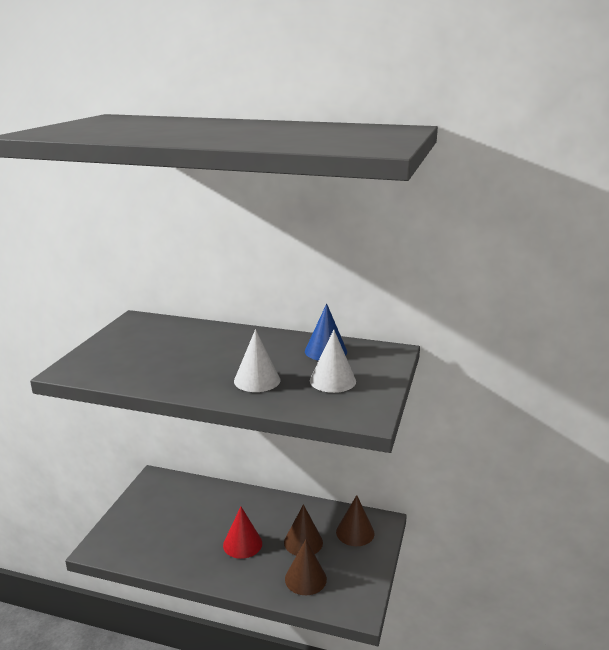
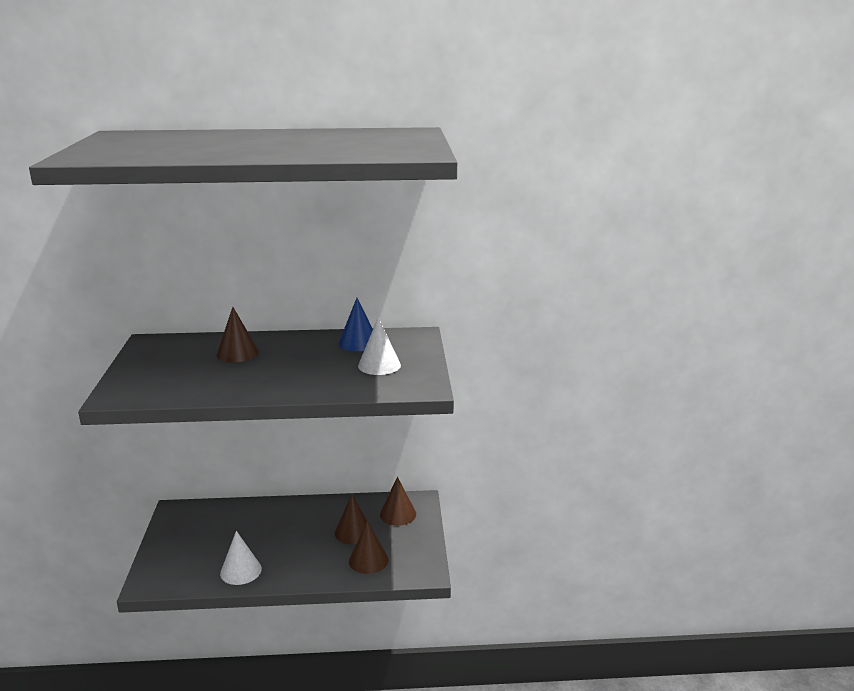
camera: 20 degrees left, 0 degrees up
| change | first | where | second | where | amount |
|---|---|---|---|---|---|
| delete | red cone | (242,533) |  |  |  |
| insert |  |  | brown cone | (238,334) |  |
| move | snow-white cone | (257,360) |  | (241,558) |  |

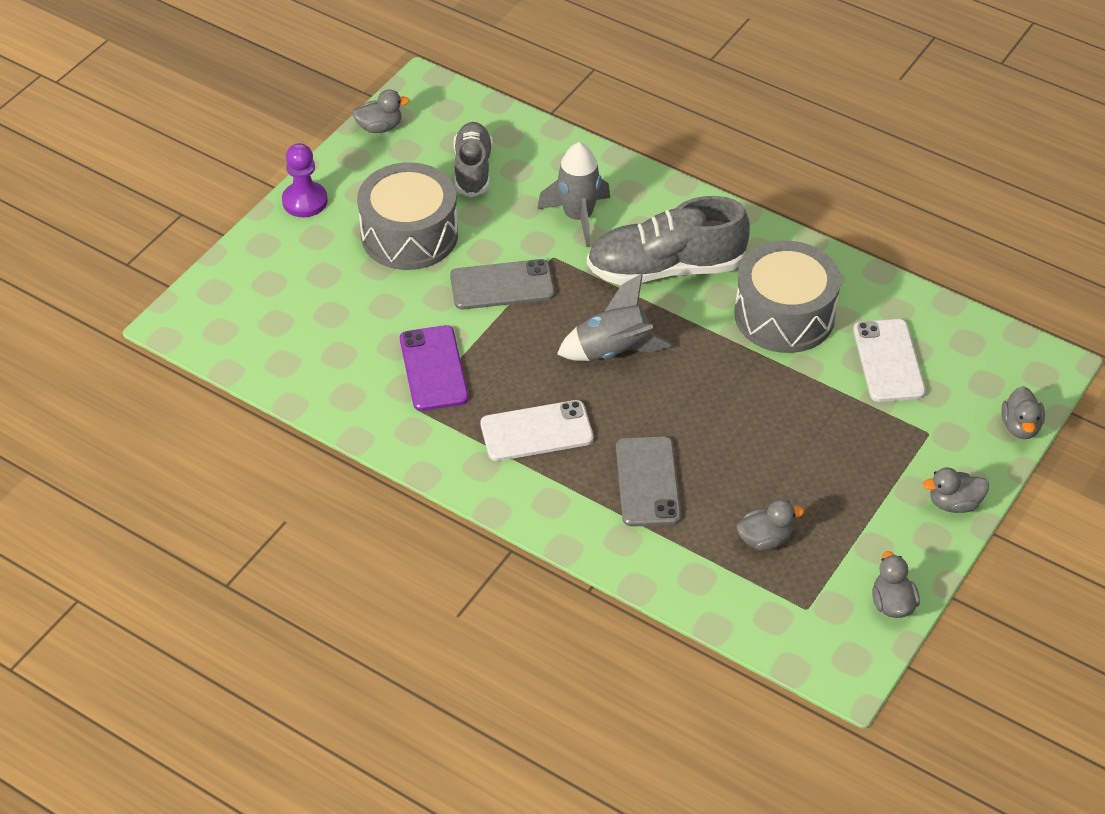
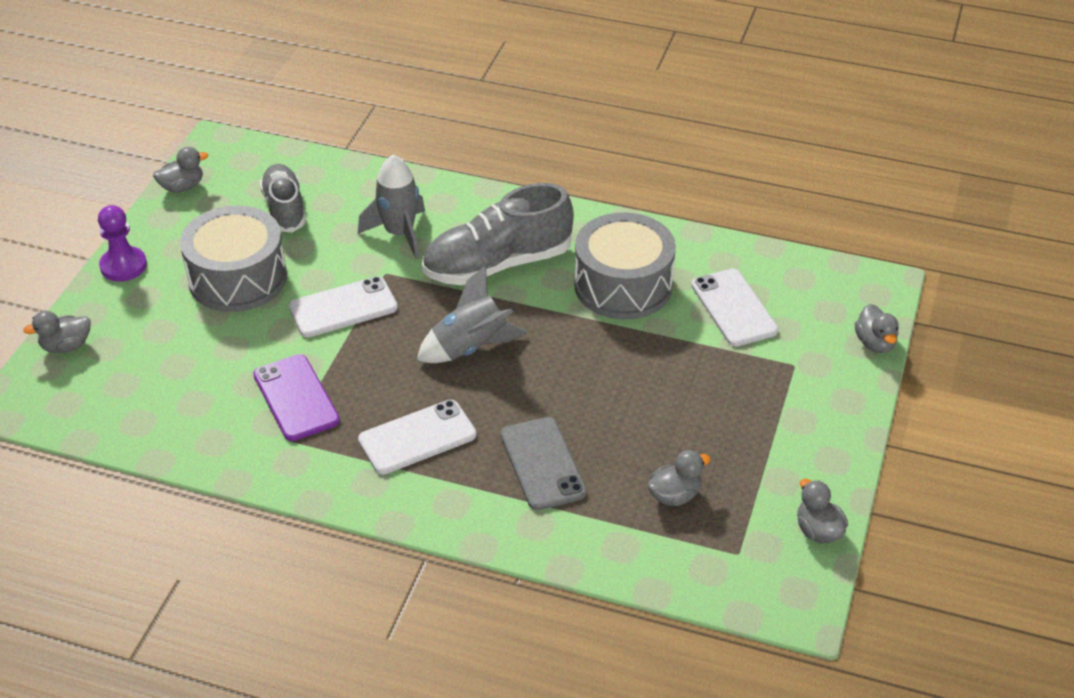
camera: 15 degrees left, 5 degrees down
| change | first | where | second | where | amount |
|---|---|---|---|---|---|
| move | grey duck | (956,490) |  | (57,332) |  |
| recolor | grey mobile phone | (502,284) | snow-white mobile phone | (343,306) |  |

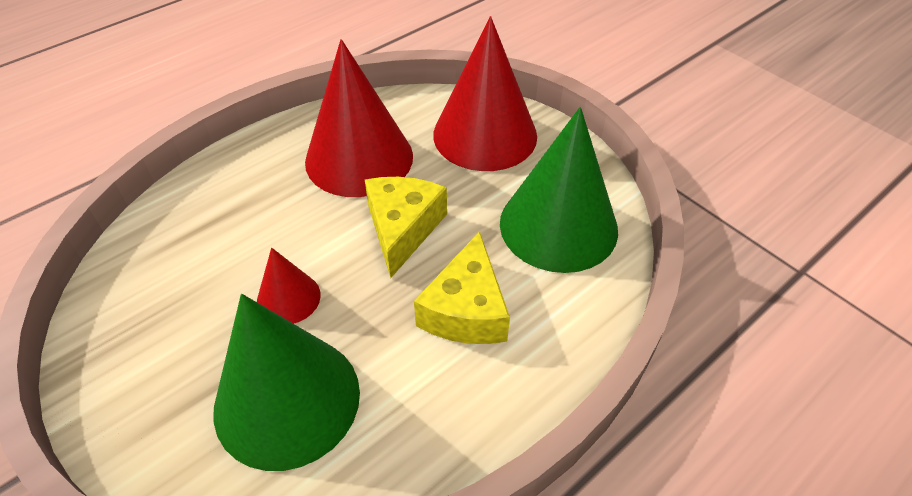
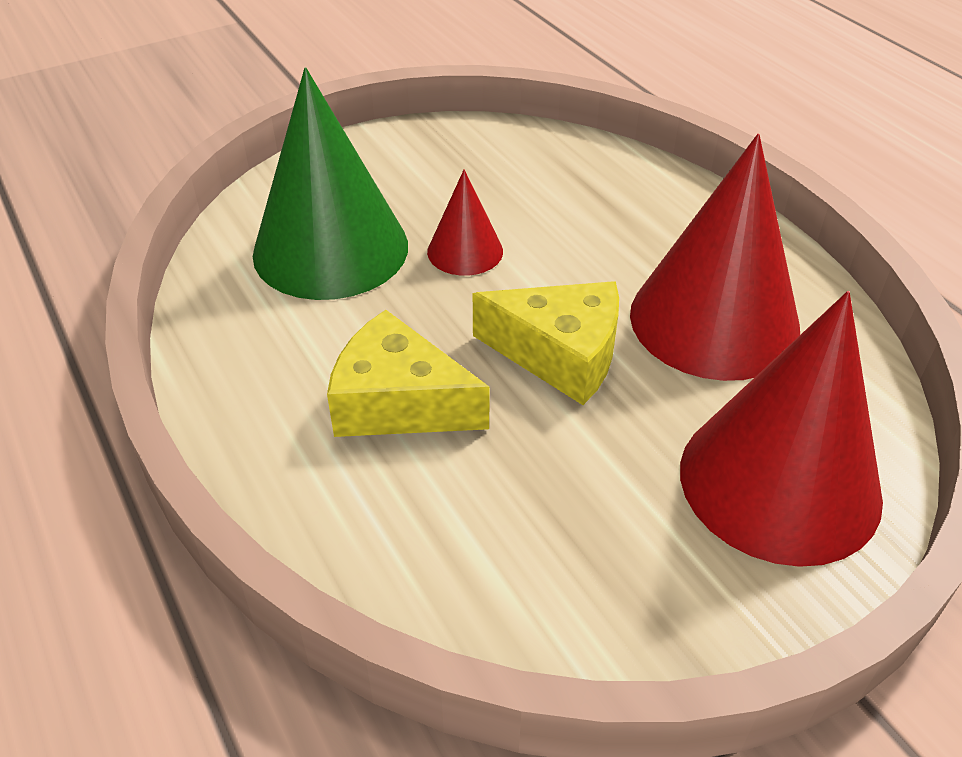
camera: 100 degrees right, 5 degrees down
| change | first | where | second | where | amount |
|---|---|---|---|---|---|
| delete | emerald cone | (559,190) |  |  |  |

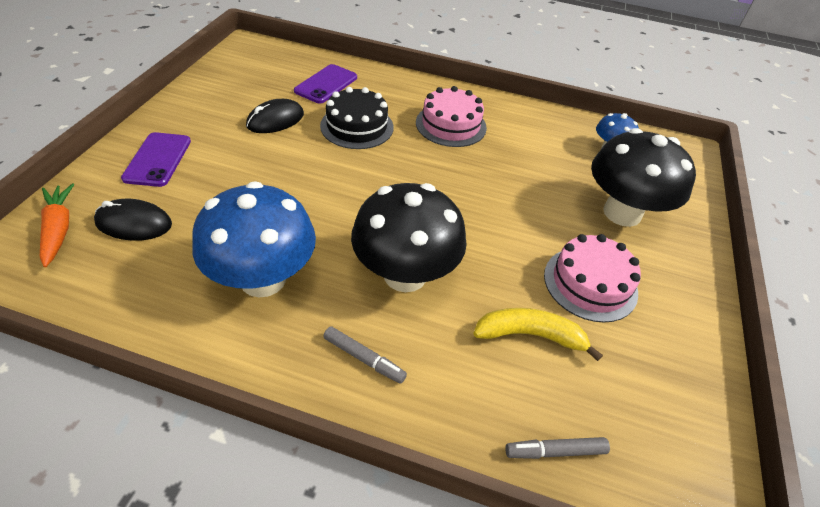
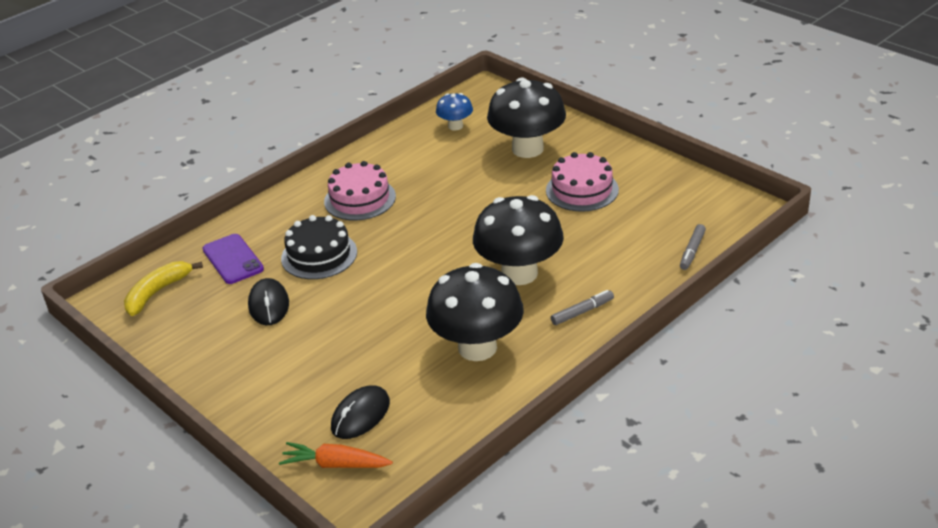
camera: 55 degrees left, 10 degrees down
| change | first | where | second | where | amount |
|---|---|---|---|---|---|
| delete | violet mobile phone | (156,159) |  |  |  |
| move | golden toy banana | (538,334) |  | (163,288) |  |
| recolor | cobalt fungus | (254,239) | black fungus | (475,312) |  |

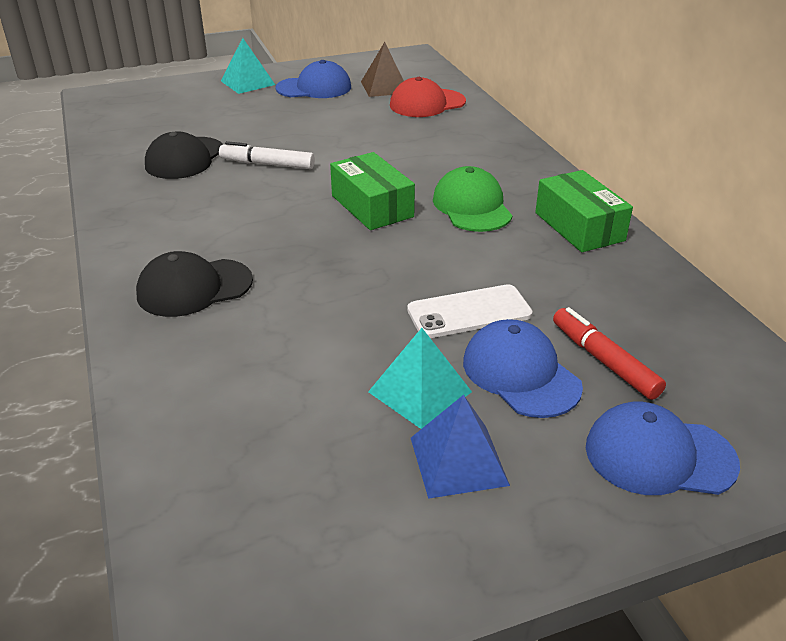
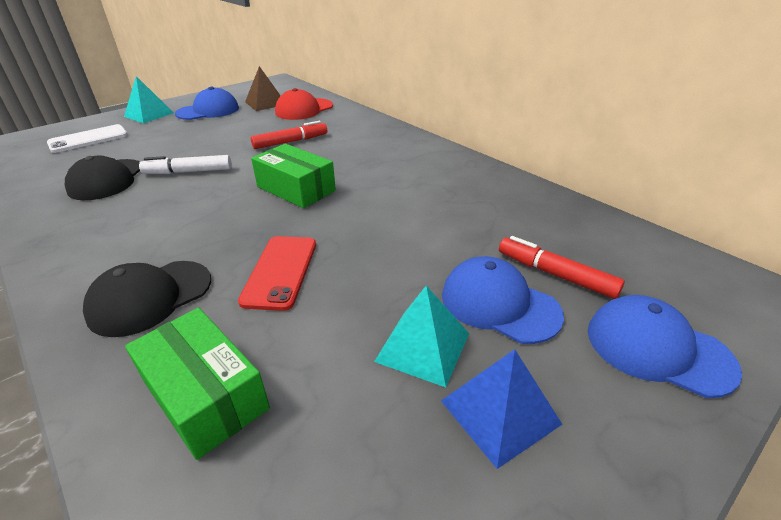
camera: 20 degrees left, 0 degrees up
| change | first | where | second | where | amount |
|---|---|---|---|---|---|
| delete | emerald peaked cap | (472,199) |  |  |  |
| insert |  |  | red mobile phone | (277,273) |  |
| insert |  |  | red marker | (289,135) |  |
| move | snow-white mobile phone | (470,311) |  | (87,138) |  |
| move | emerald box | (584,211) |  | (197,383) |  |
| rotate | cobalt peaked cap | (663,448) |  | (665,346) | 45 degrees clockwise |

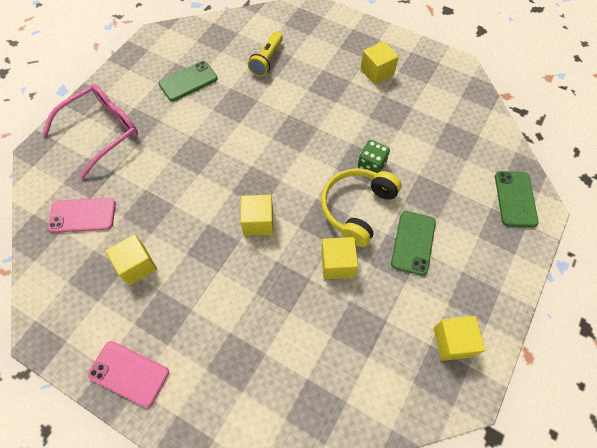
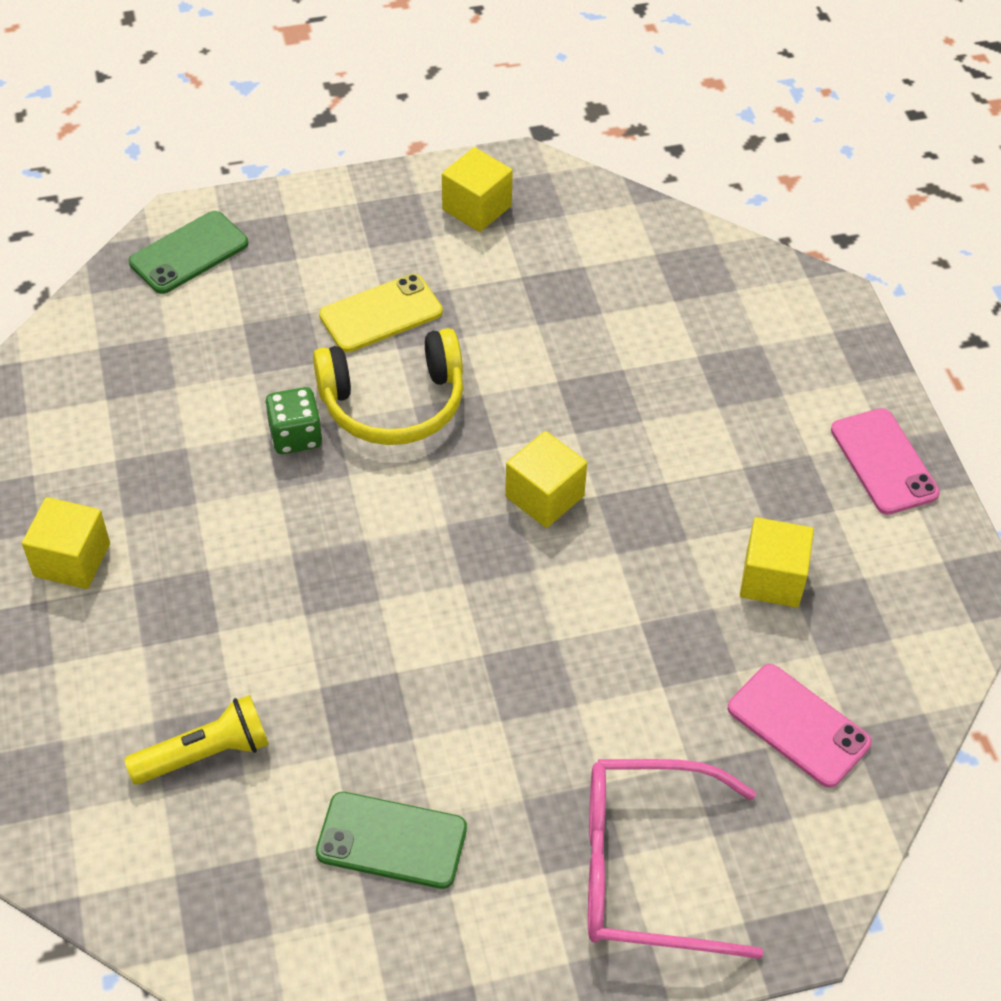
camera: 135 degrees left, 10 degrees down
| change | first | where | second | where | amount |
|---|---|---|---|---|---|
| delete | golden cube | (339,258) |  |  |  |
| recolor | emerald mobile phone | (413,243) | golden mobile phone | (381,313) |  |

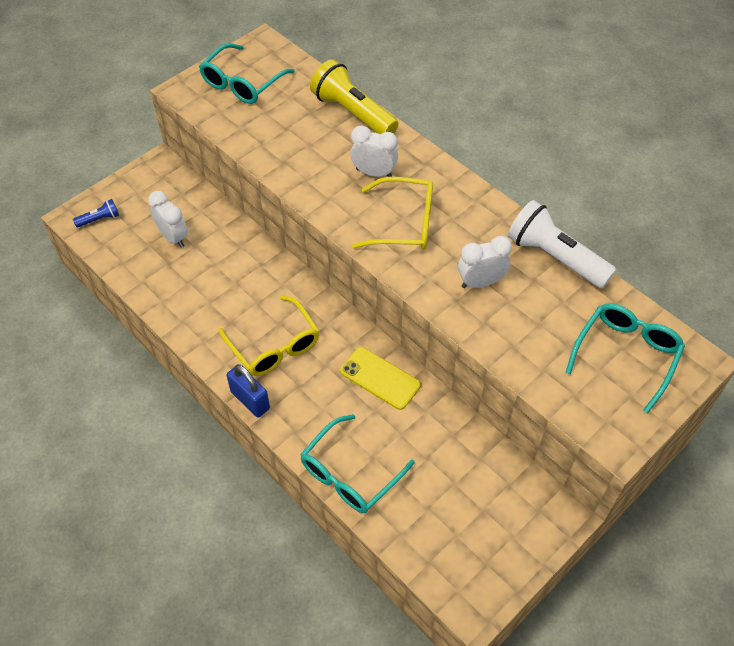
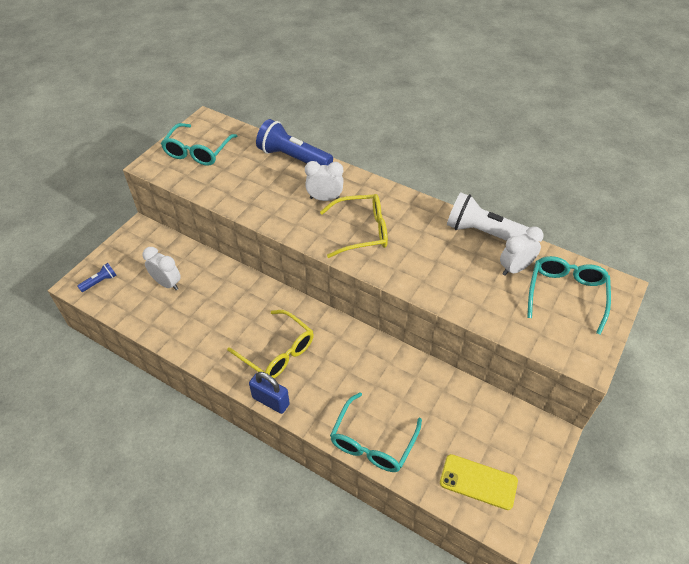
camera: 15 degrees left, 5 degrees down
| change | first | where | second | where | amount |
|---|---|---|---|---|---|
| move | golden mobile phone | (380,378) |  | (479,482) |  |
| move | snow-white clock | (485,262) |  | (521,251) |  |
| recolor | golden flashlight | (354,96) | cobalt flashlight | (294,142) |  |

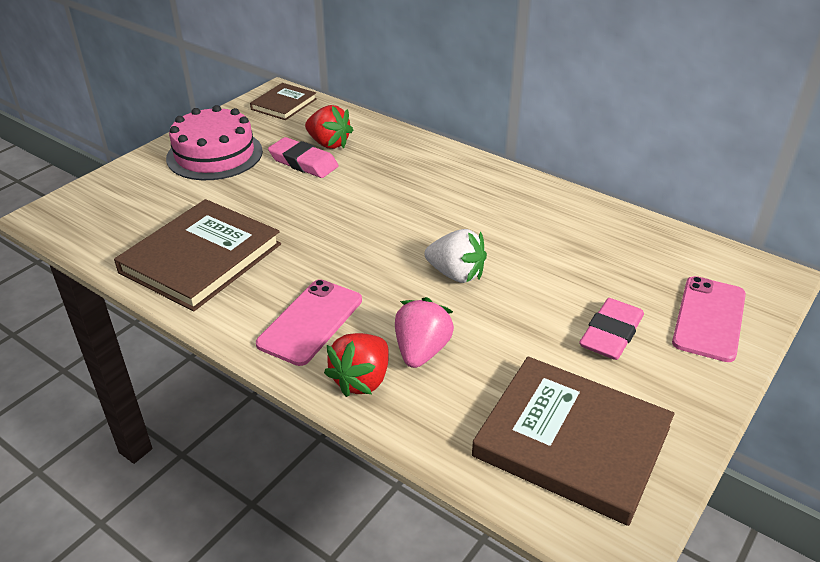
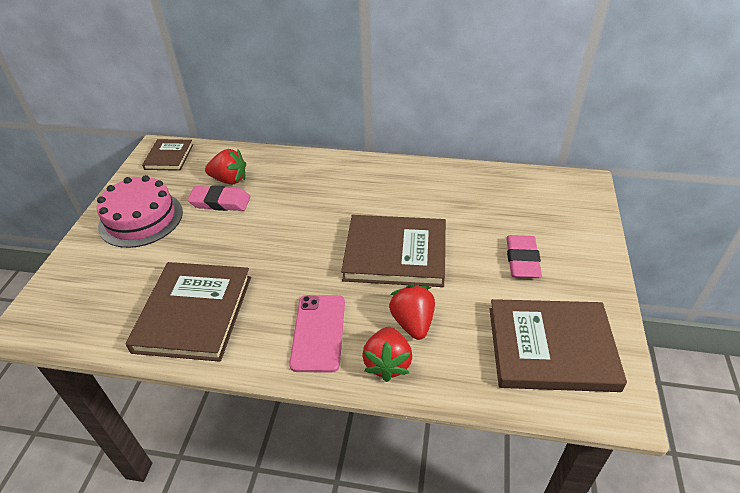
camera: 25 degrees left, 5 degrees up
| change | first | where | second | where | amount |
|---|---|---|---|---|---|
| delete | pink mobile phone | (709,319) |  |  |  |
| replace | snow-white strawberry | (456,256) | brown hardback | (393,251) |  |
| recolor | pink strawberry | (424,332) | red strawberry | (412,312) |  |

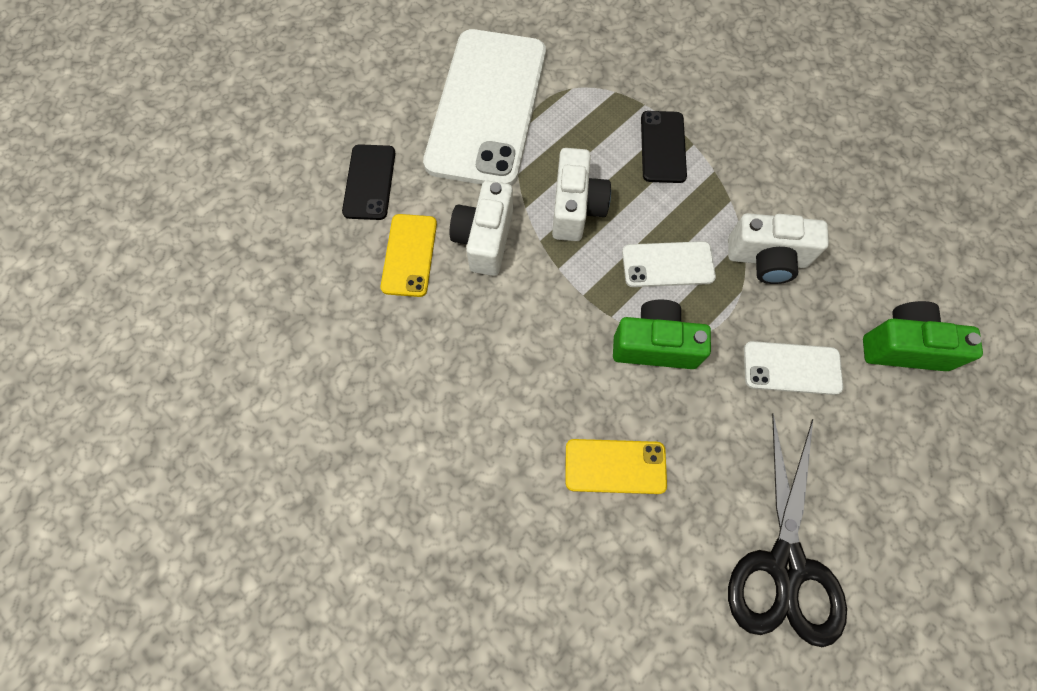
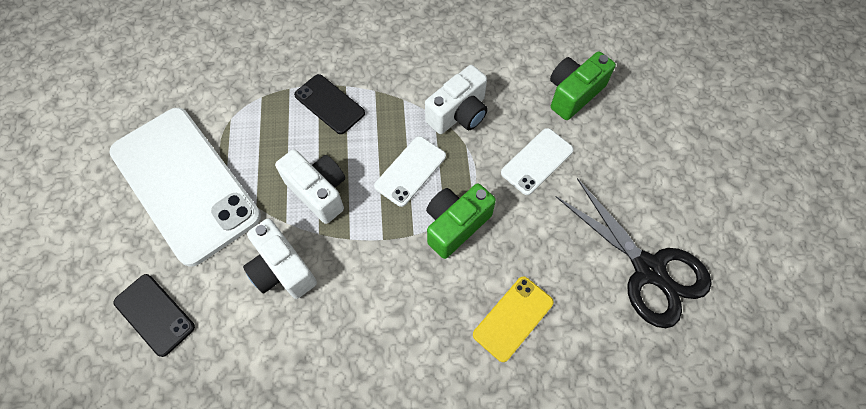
camera: 50 degrees left, 5 degrees down
| change | first | where | second | where | amount |
|---|---|---|---|---|---|
| delete | golden mobile phone | (408,255) |  |  |  |

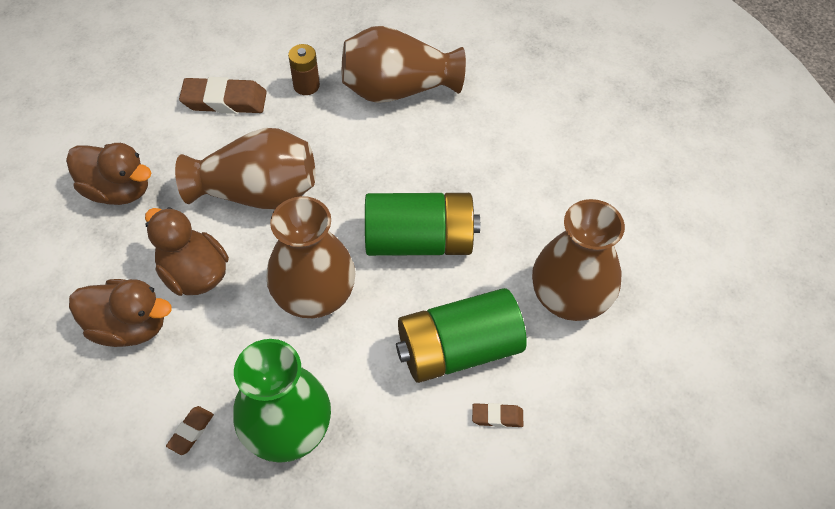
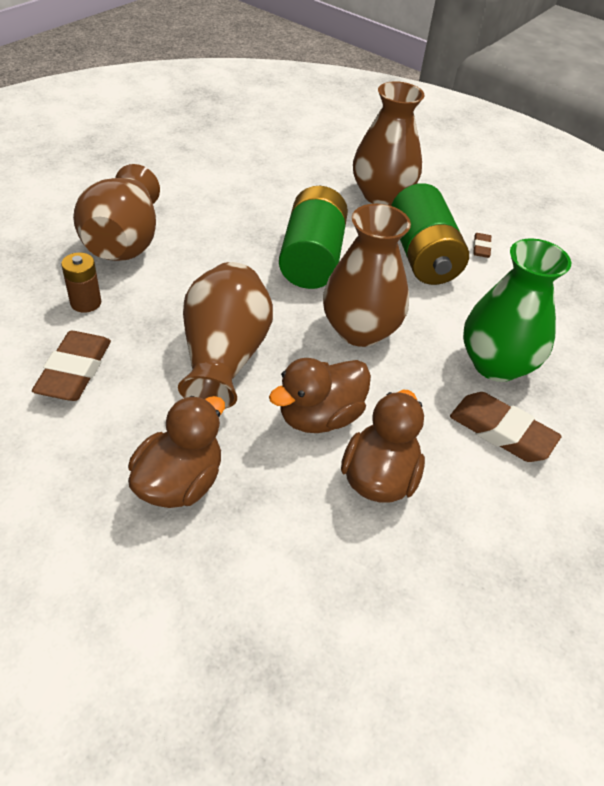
camera: 85 degrees left, 10 degrees down
| change | first | where | second | where | amount |
|---|---|---|---|---|---|
| resize | brown gum eraser | (190,430) |  | (505,427) | x1.96 |

